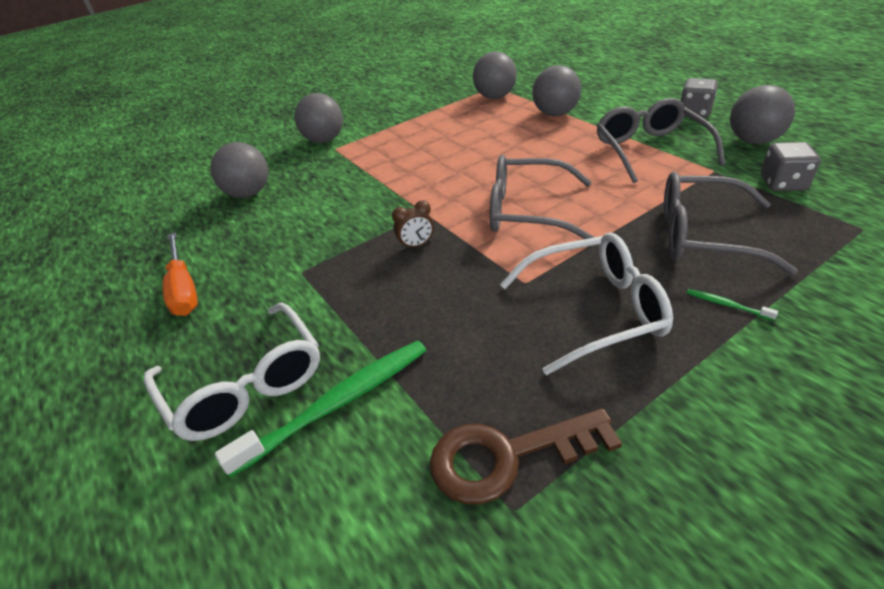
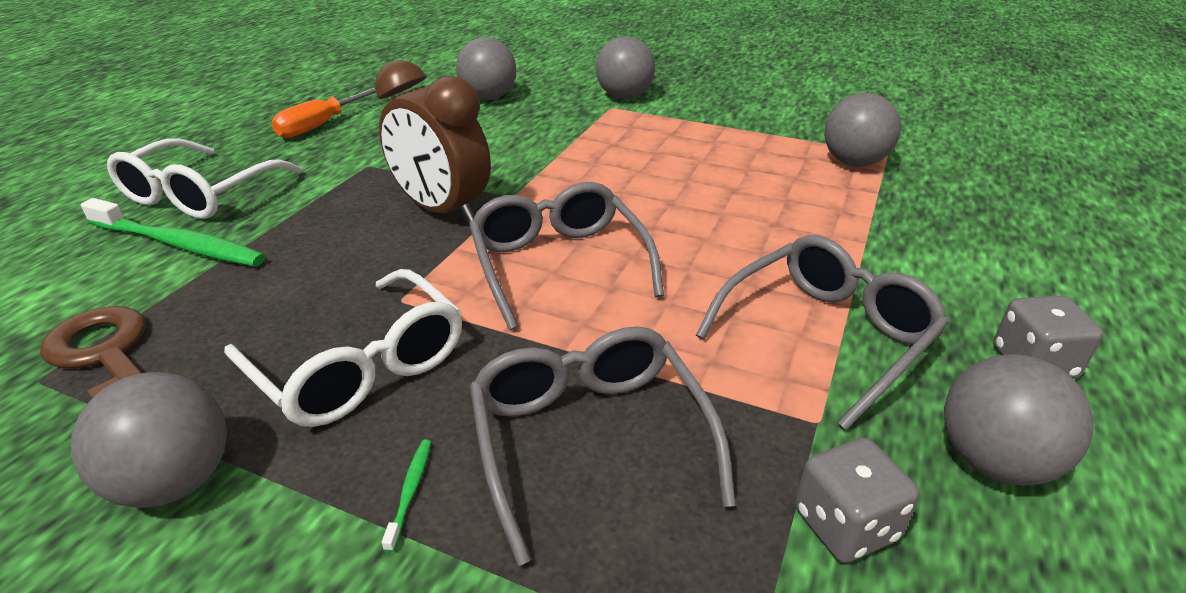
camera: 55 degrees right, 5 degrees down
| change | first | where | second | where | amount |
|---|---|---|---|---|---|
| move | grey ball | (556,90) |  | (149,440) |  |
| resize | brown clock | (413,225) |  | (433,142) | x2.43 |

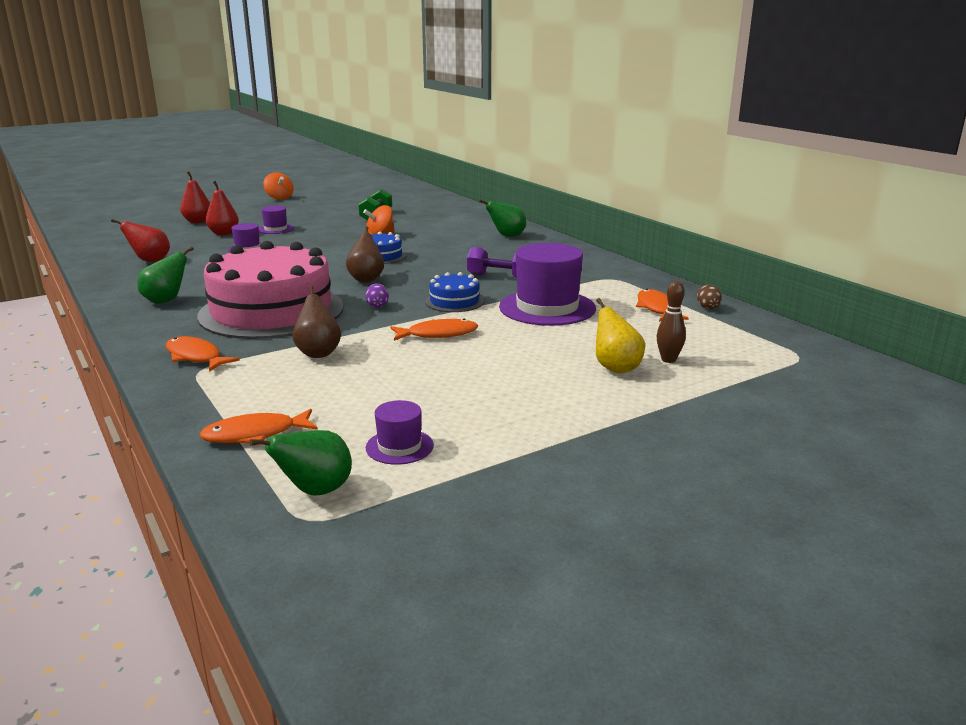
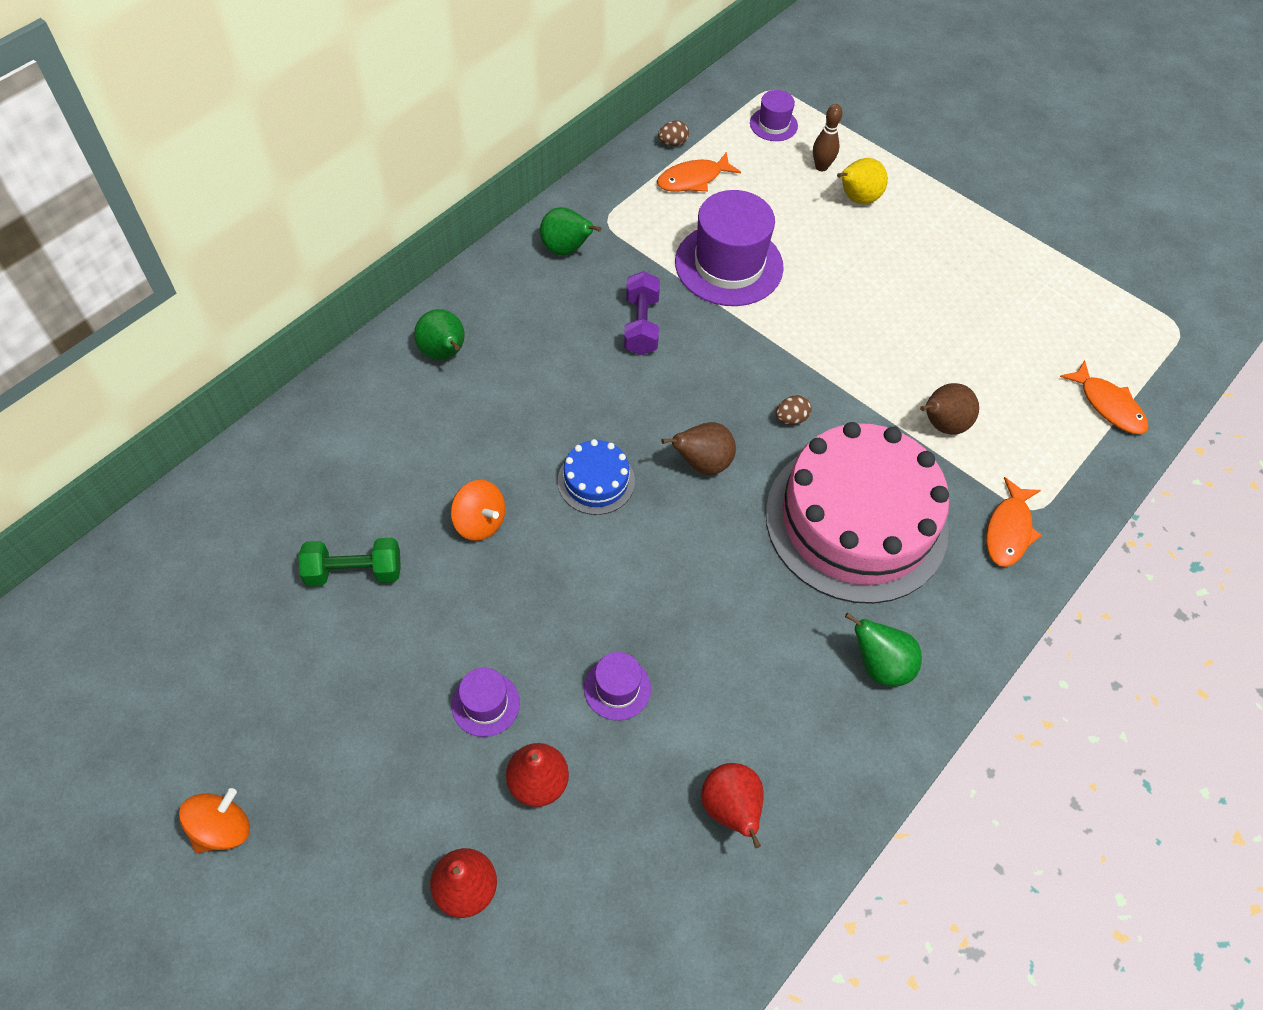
camera: 110 degrees left, 35 degrees up
| change | first | where | second | where | amount |
|---|---|---|---|---|---|
| delete | orange fish | (434,330) |  |  |  |
| delete | cobalt layer cake | (454,292) |  |  |  |
| move | emerald pear | (300,462) |  | (571,231) |  |
| move | violet hat | (400,432) |  | (774,115) |  |
| recolor | violet egg shape | (377,295) | brown egg shape | (794,410) |  |

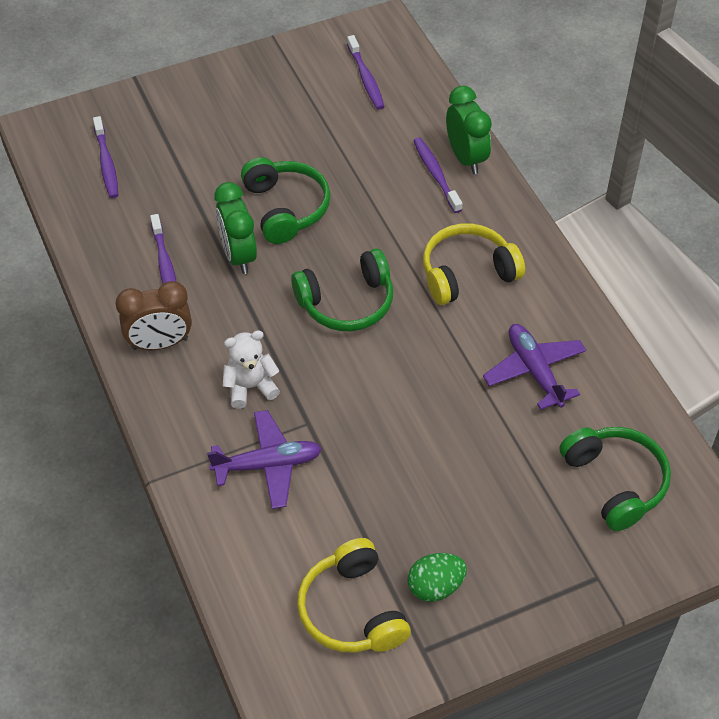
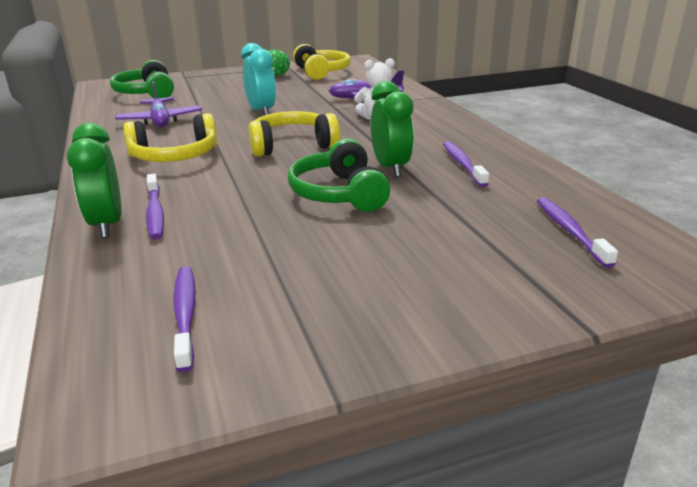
camera: 175 degrees left, 25 degrees down
| change | first | where | second | where | amount |
|---|---|---|---|---|---|
| delete | brown clock | (154,315) |  |  |  |
| insert |  |  | turquoise clock | (258,79) |  |
| recolor | emerald headset | (342,289) | golden headset | (294,134) |  |

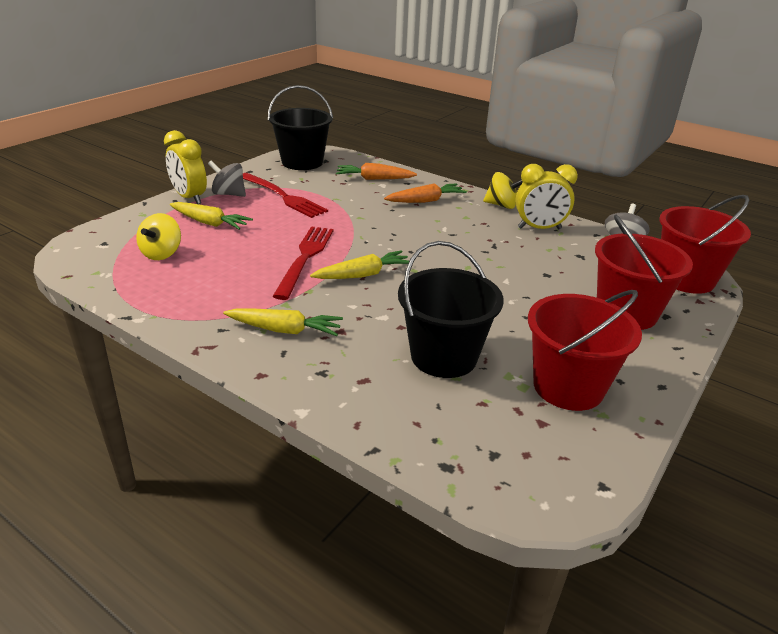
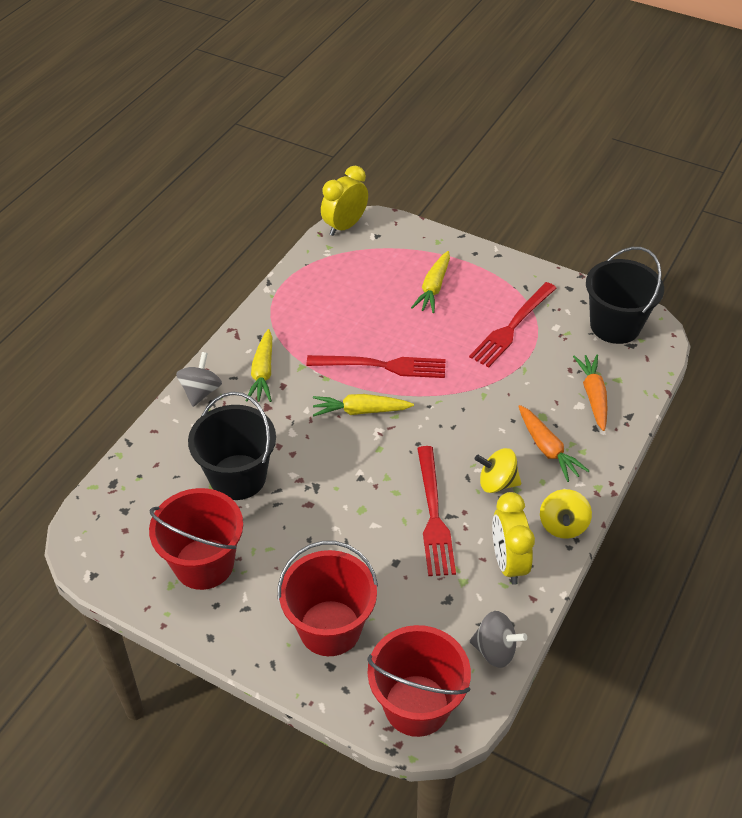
camera: 85 degrees right, 15 degrees up
| change | first | where | second | where | amount |
|---|---|---|---|---|---|
| insert |  |  | red table fork | (436,511) |  |
| move | golden spinning top | (158,236) |  | (497,470) |  |
| move | golden clock | (185,167) |  | (344,201) |  |
| move | grey spinning top | (227,179) |  | (199,379) |  |
| rotate | golden carrot | (359,264) |  | (363,405) | 120 degrees clockwise |

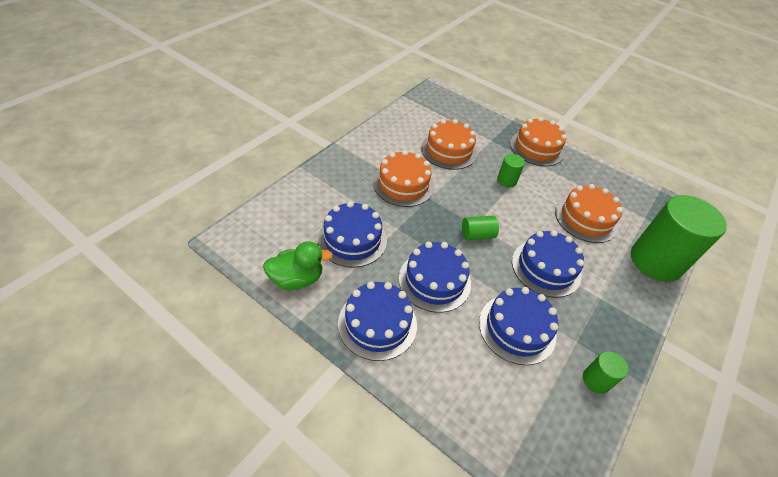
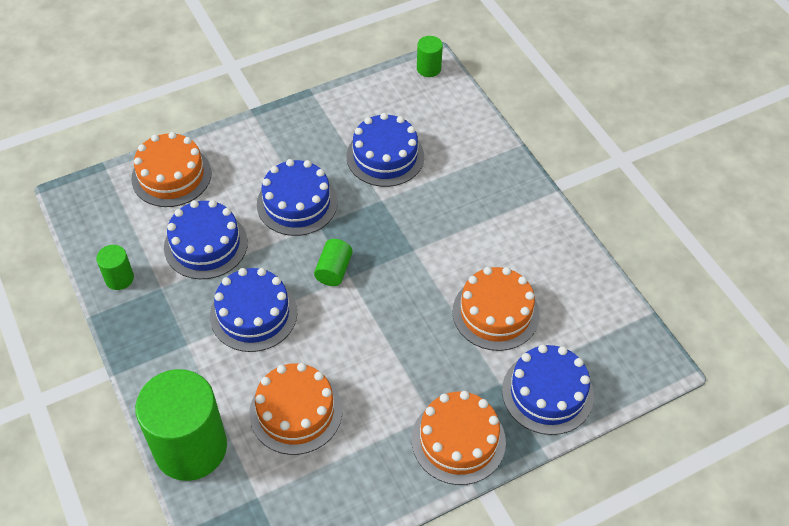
camera: 120 degrees right, 5 degrees up
| change | first | where | second | where | amount |
|---|---|---|---|---|---|
| delete | emerald duck | (298,265) |  |  |  |
| move | cobalt layer cake | (377,321) |  | (548,389) |  |
| move | orange layer cake | (403,178) |  | (171,169) |  |
| move | emerald cylinder | (511,171) |  | (430,56) |  |

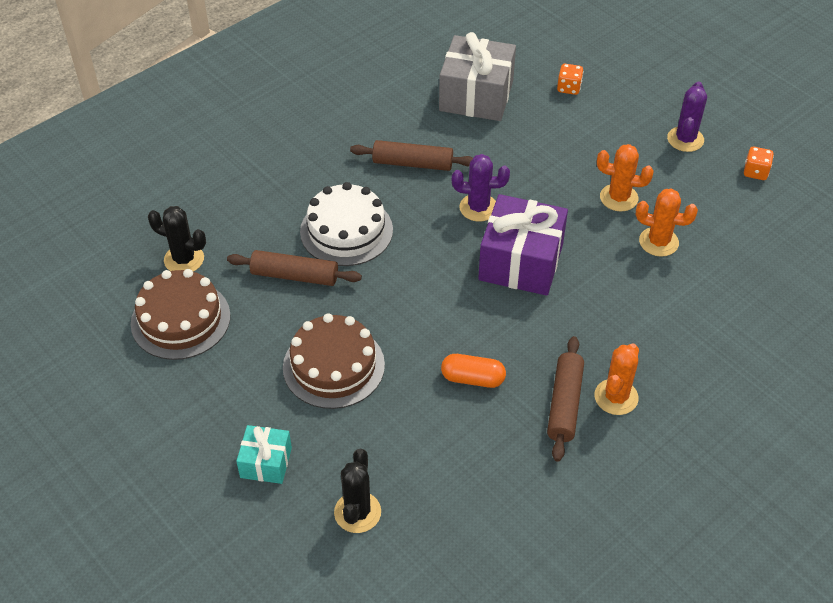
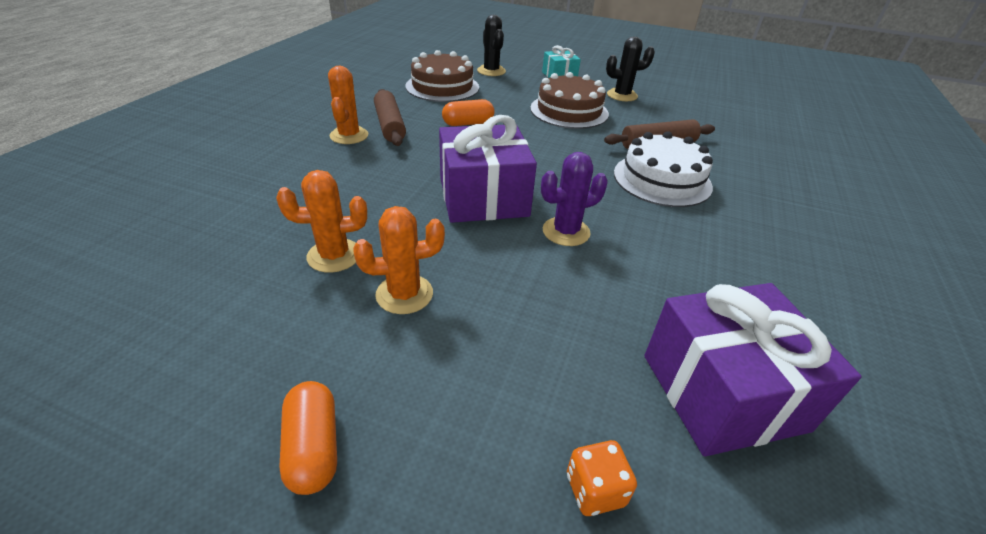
camera: 150 degrees right, 10 degrees down
| change | first | where | second | where | amount |
|---|---|---|---|---|---|
| delete | brown pastry roller | (411,155) |  |  |  |
| delete | orange die | (759,163) |  |  |  |
| move | brown layer cake | (180,314) |  | (442,76) |  |
| move | black saguaro cactus | (177,239) |  | (630,68) |  |
| replace | violet saguaro cactus | (687,116) | orange capsule | (308,438) |  |
| recolor | grey wrapped gift | (477,76) | violet wrapped gift | (753,370) |  |

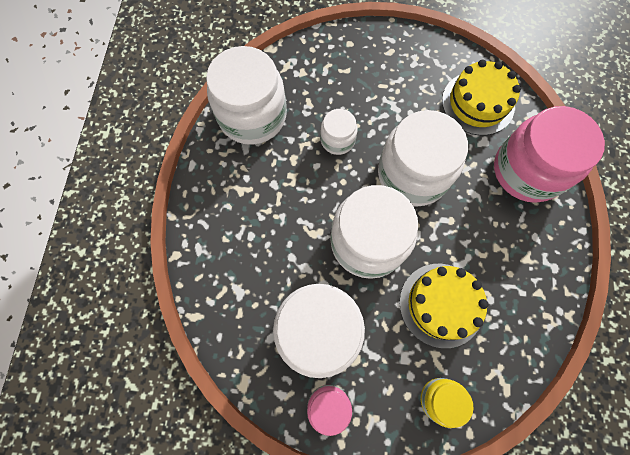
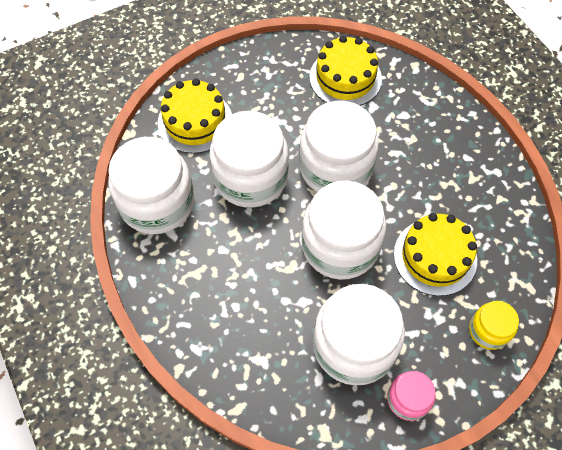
camera: 35 degrees left, 10 degrees down
| change | first | where | second | where | amount |
|---|---|---|---|---|---|
| delete | pink preserve jar | (549,154) |  |  |  |
| insert |  |  | golden layer cake | (195,116) |  |
| resize | snow-white preserve jar | (339,132) |  | (249,159) | x2.00 |

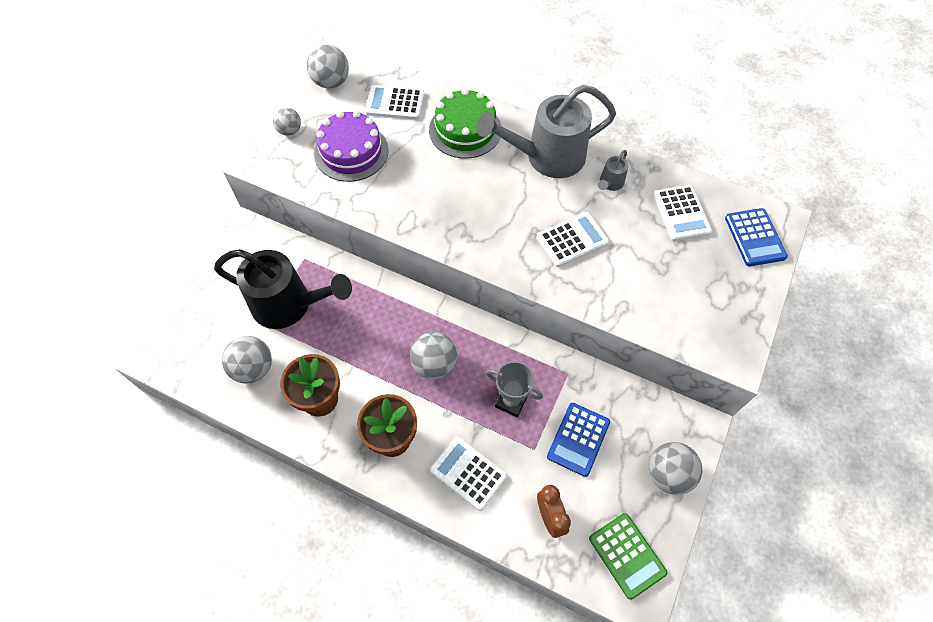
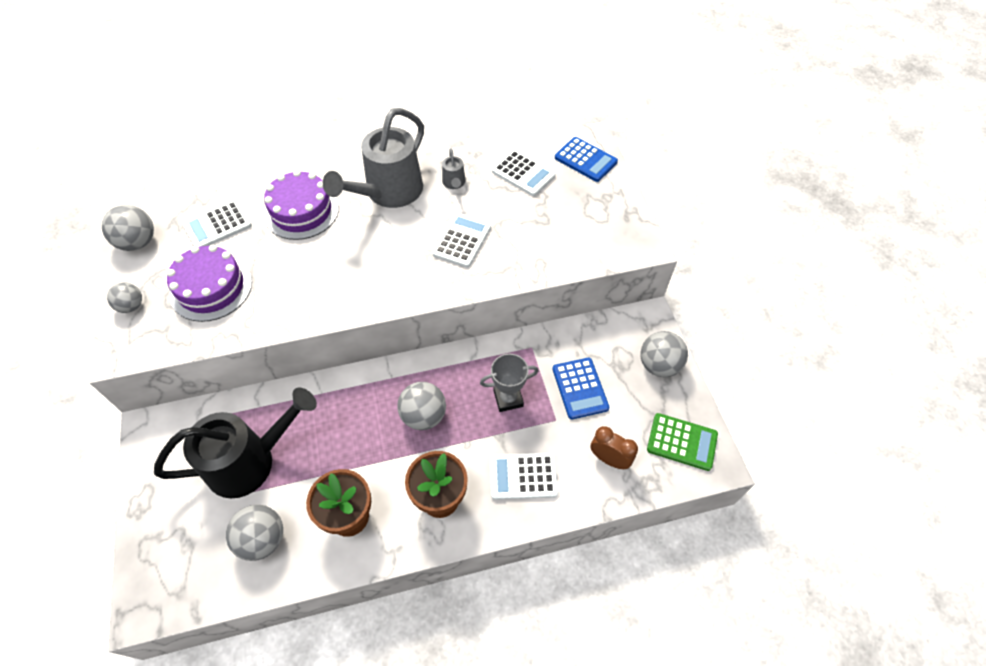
camera: 40 degrees left, 5 degrees down
| change | first | where | second | where | amount |
|---|---|---|---|---|---|
| recolor | emerald layer cake | (465,123) | violet layer cake | (301,205) |  |

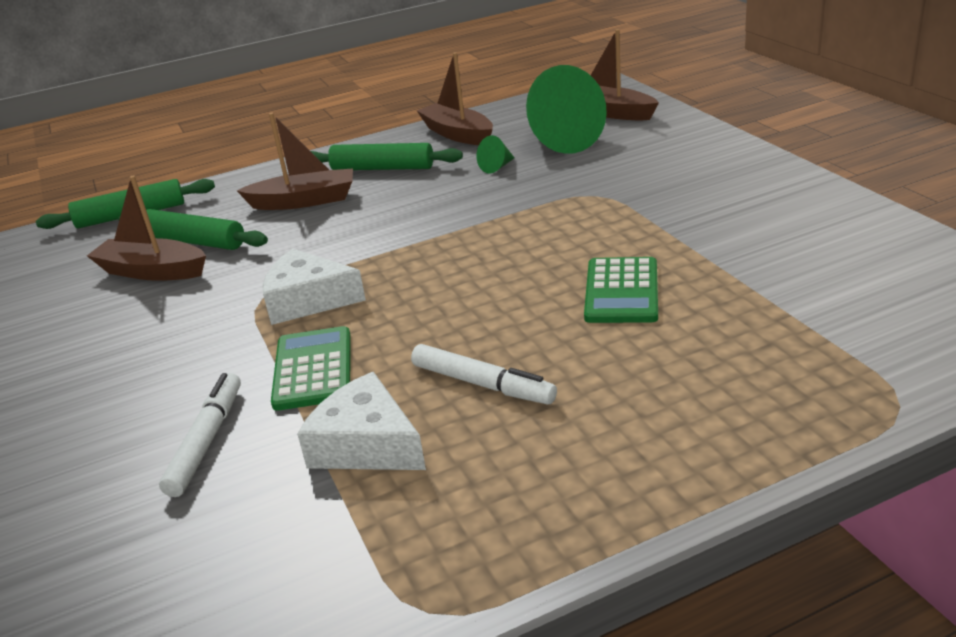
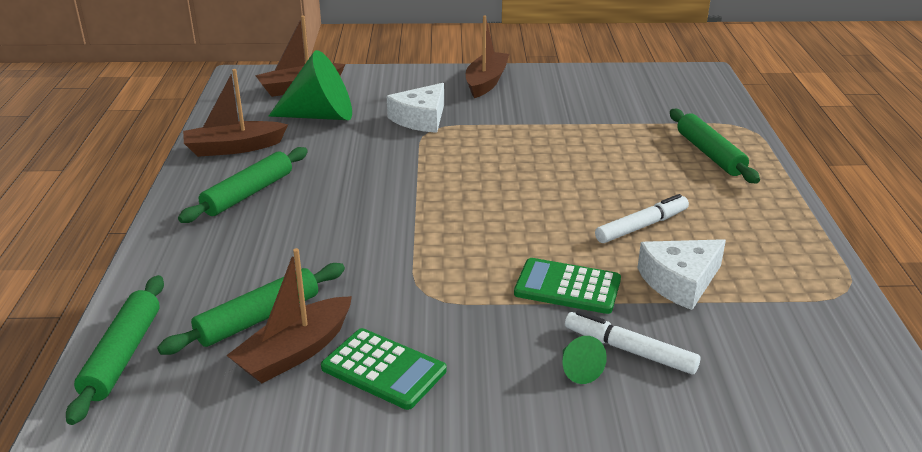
camera: 70 degrees left, 0 degrees up
| change | first | where | second | where | amount |
|---|---|---|---|---|---|
| insert |  |  | emerald pastry roller | (715,146) |  |
| move | brown sailboat | (295,161) |  | (487,56) |  |
| move | snow-white piece of cheese | (314,287) |  | (415,108) |  |
| move | emerald cone | (495,154) |  | (584,360) |  |
| move | emerald pocket calculator | (621,290) |  | (384,369) |  |

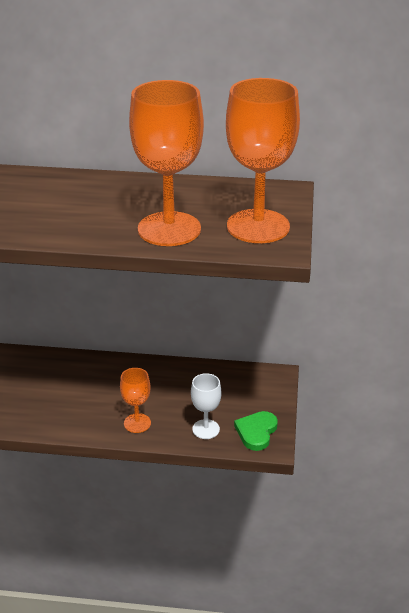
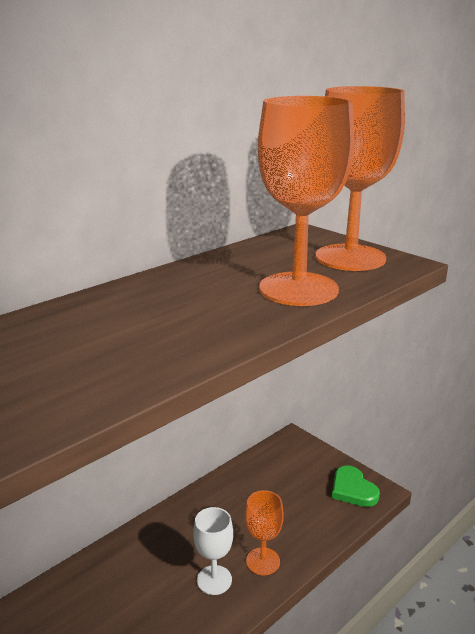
camera: 50 degrees left, 10 degrees down
| change | first | where | second | where | amount |
|---|---|---|---|---|---|
| move | snow-white chalice | (206,406) |  | (213,551) |  |

